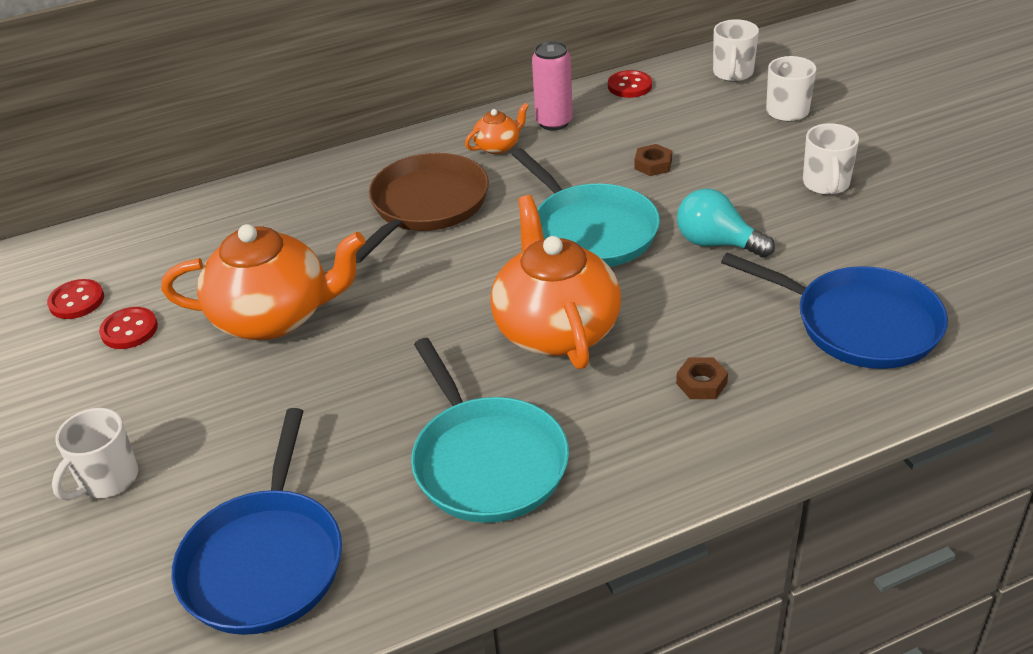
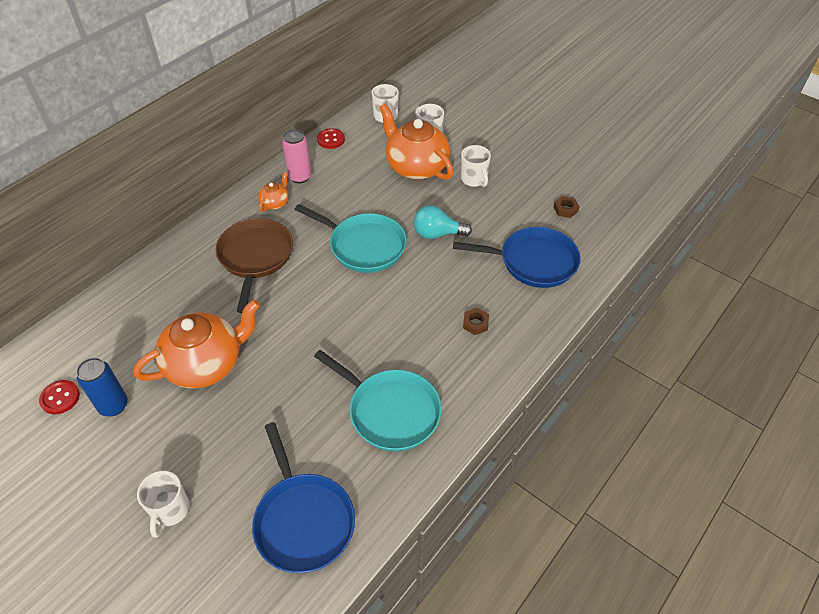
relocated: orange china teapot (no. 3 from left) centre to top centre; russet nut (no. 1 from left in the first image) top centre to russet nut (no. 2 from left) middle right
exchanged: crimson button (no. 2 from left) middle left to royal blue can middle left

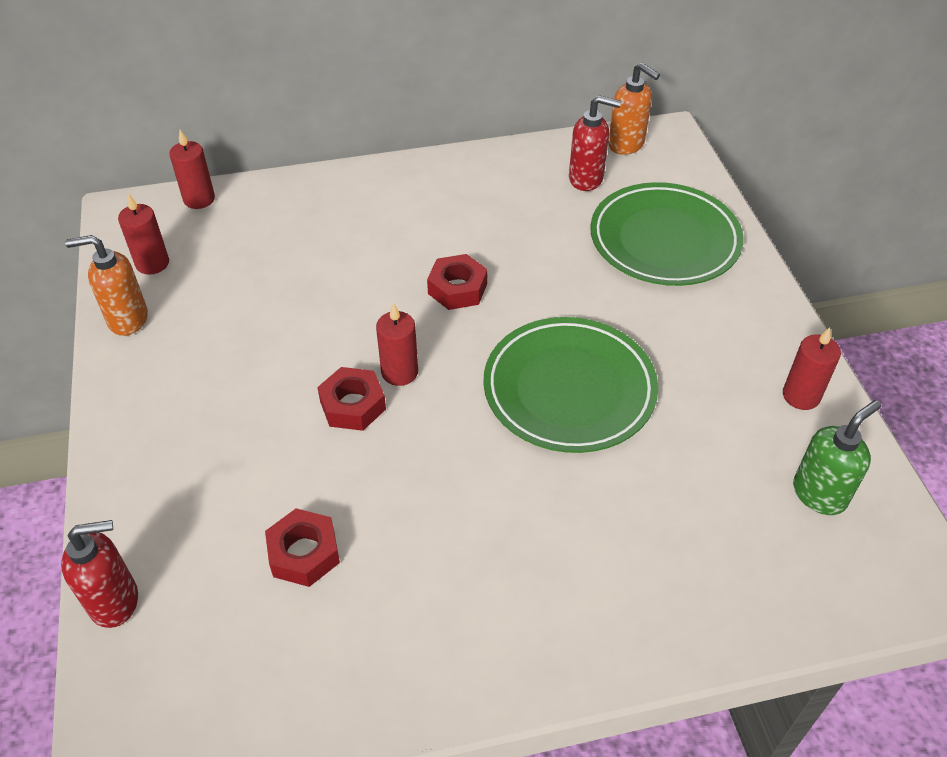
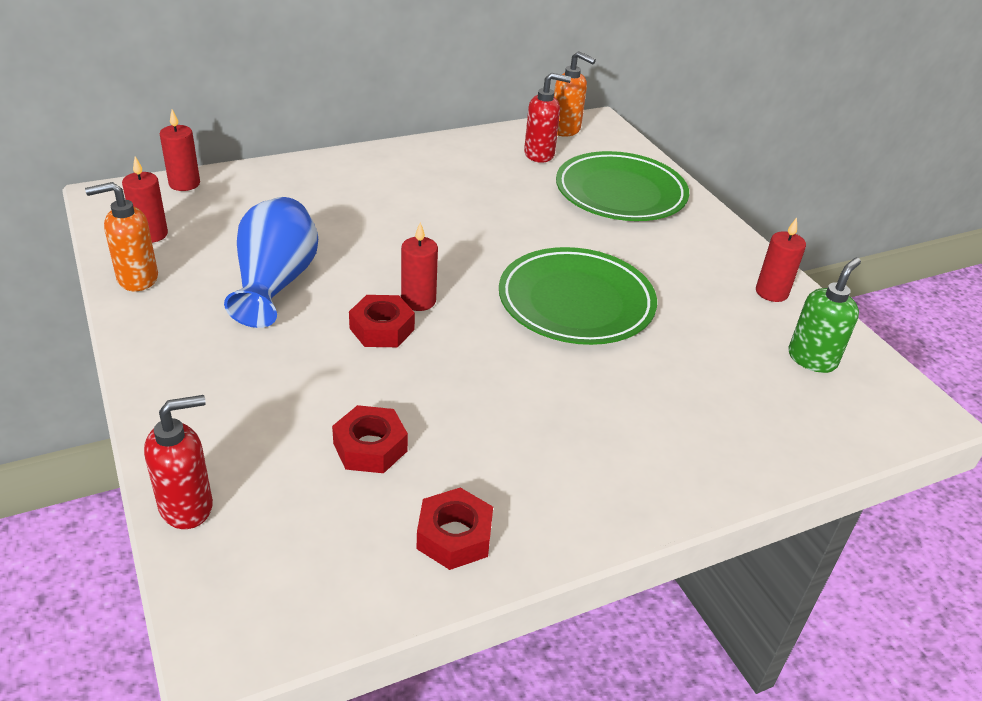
appeared: royal blue flower vase middle left
relocated: crimson nut (no. 3 from left) centre to bottom centre

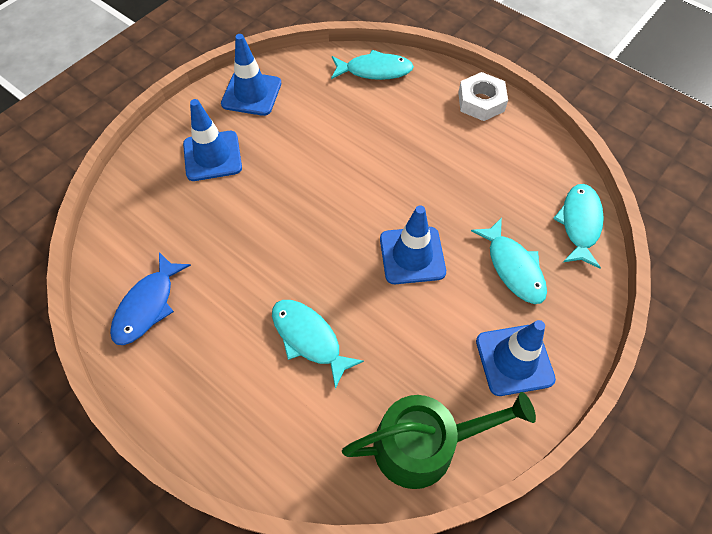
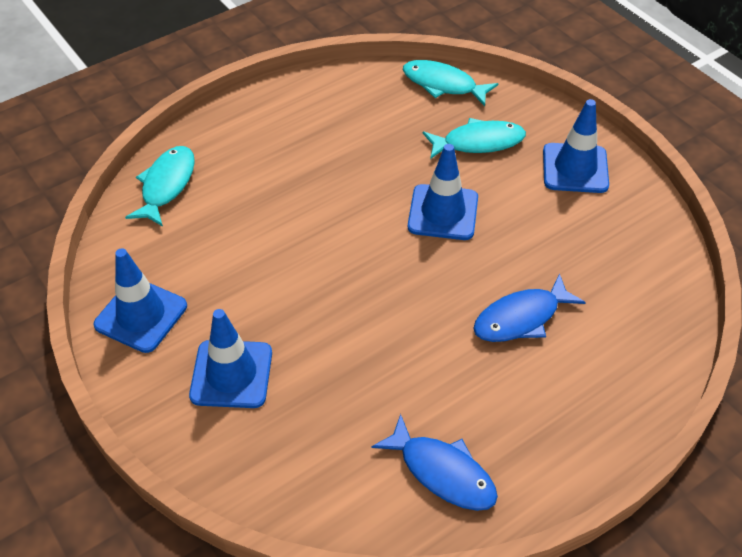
missing: green sprinkling can bottom centre; white nut top right
colour: turquoise fish figure (no. 1 from left) centre to royal blue fish figure (no. 2 from left) middle right

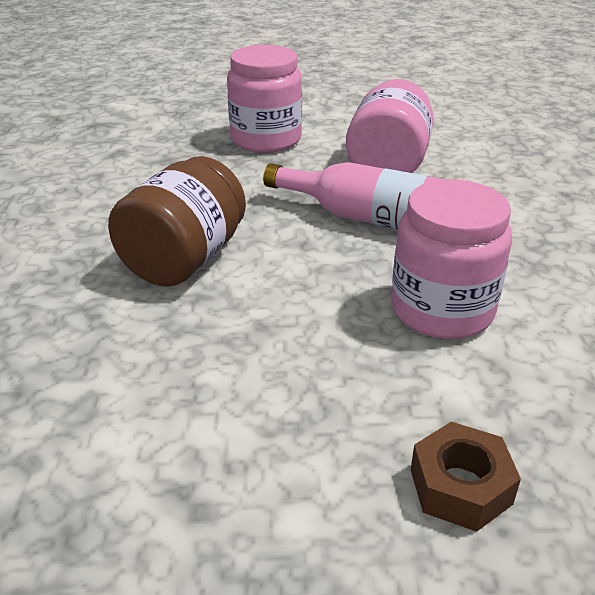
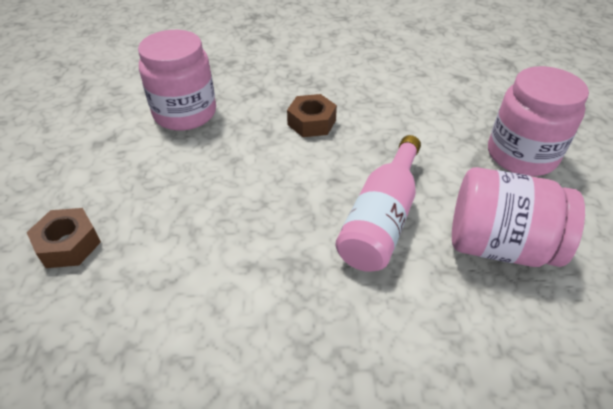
relocated: rose-pink preserve jar (no. 3 from left in the first image) middle right to rose-pink preserve jar (no. 1 from left) top left
exchanged: russet preserve jar middle left to russet nut (no. 2 from left) top centre

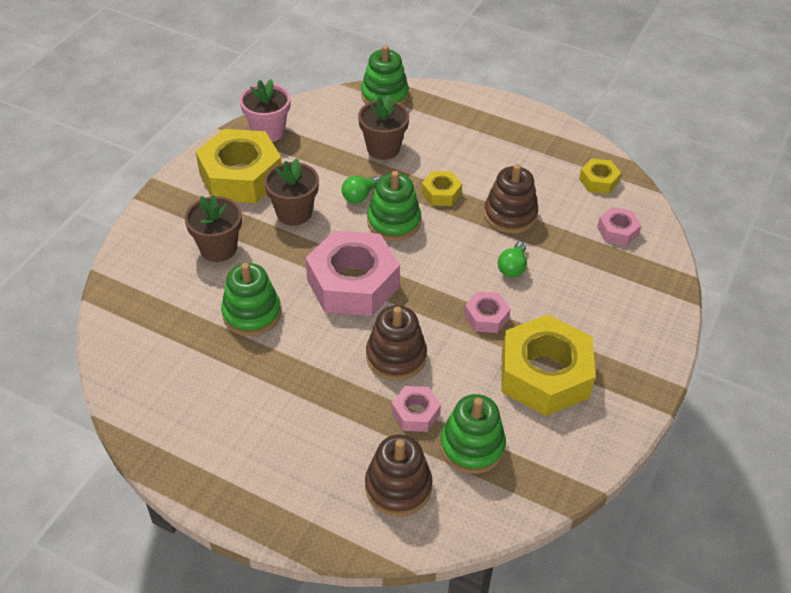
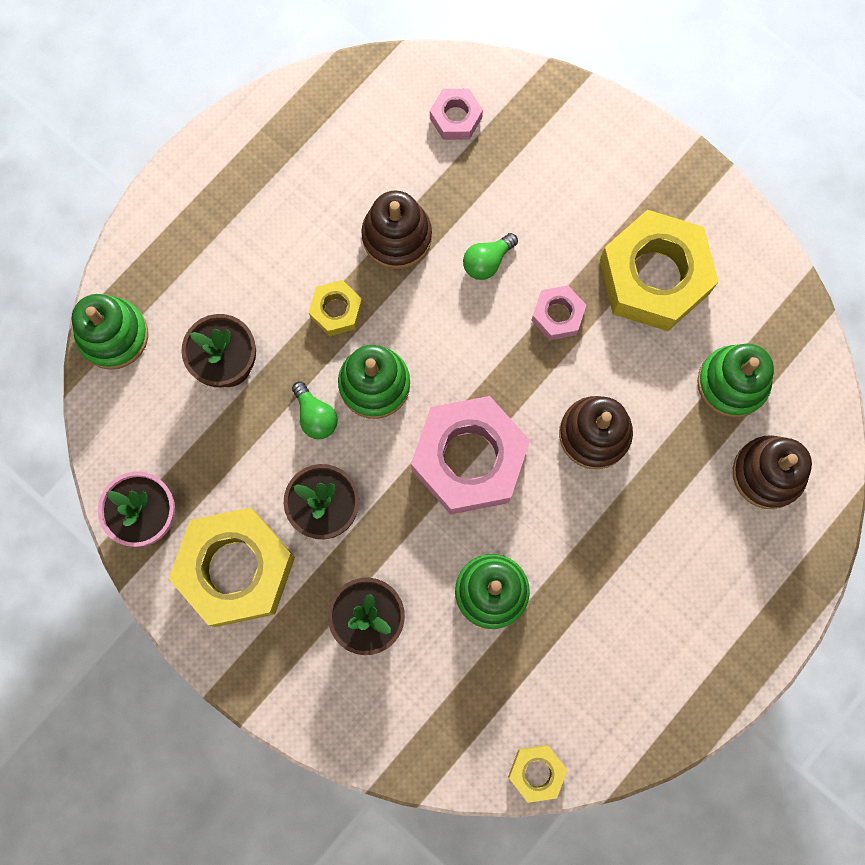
missing: rose-pink nut (no. 2 from left) bottom centre
relocated: yellow nut (no. 4 from left in the first image) top right to yellow nut (no. 3 from left) bottom centre
spun: green light bulb (no. 2 from left) centre = top centre 105 degrees clockwise

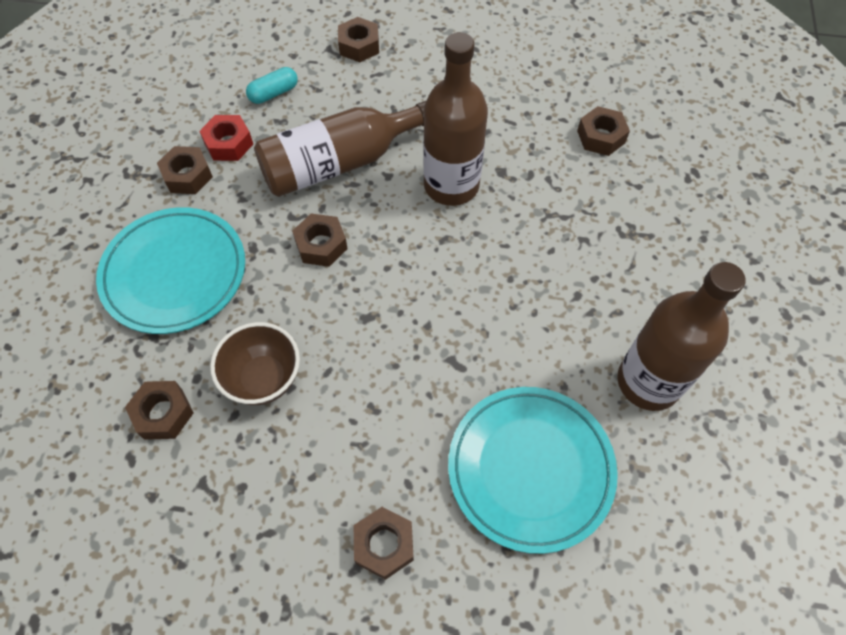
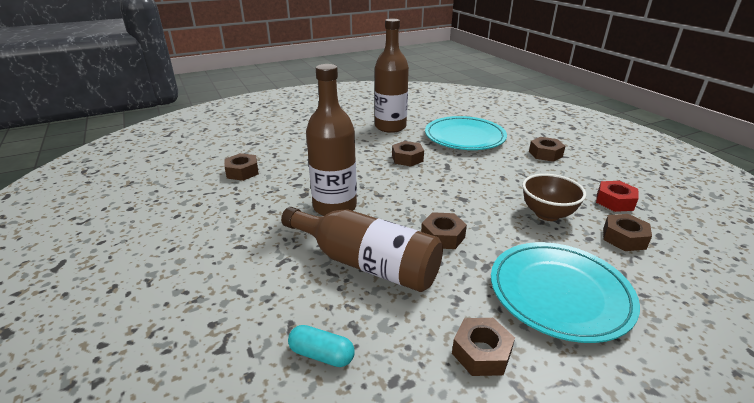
relocated: crimson nut top left to middle right; russet nut (no. 4 from left in the first image) top centre to russet nut (no. 2 from left) centre

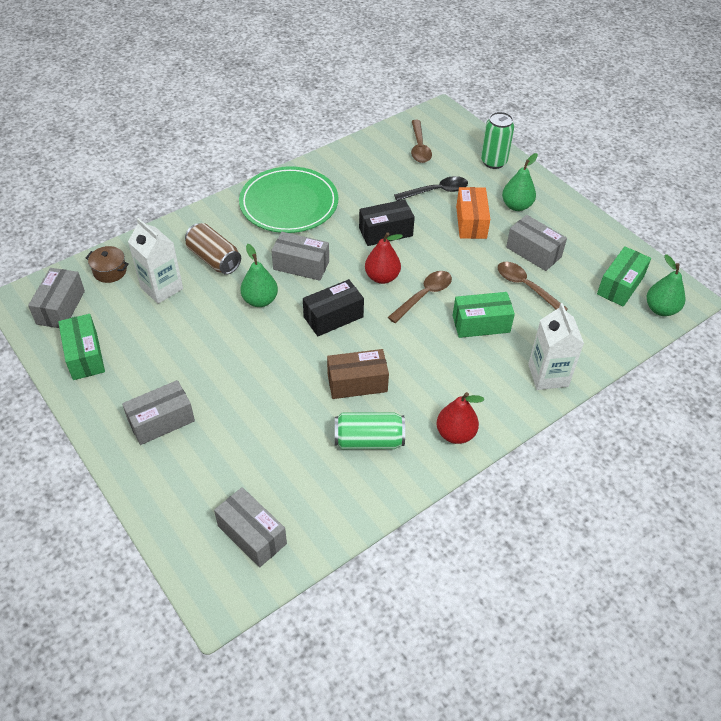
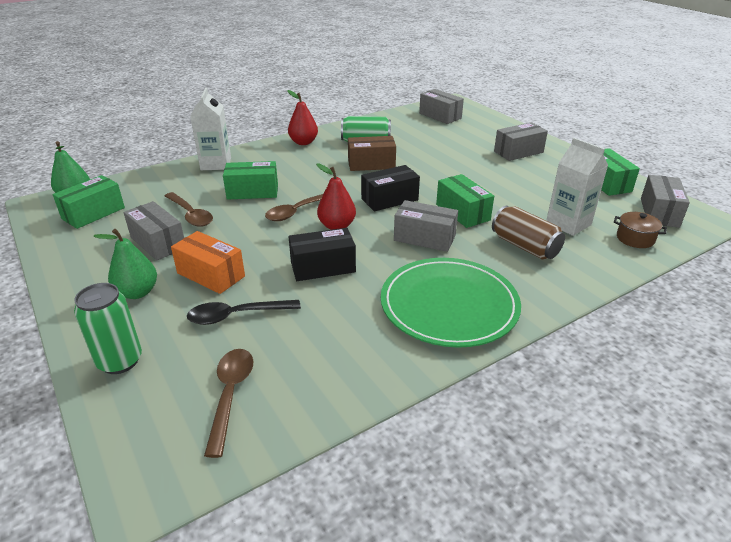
exchanged: green toy pear (no. 1 from left) centre to green parcel (no. 3 from left) centre
spun: orange parcel top centre = middle left 60 degrees counterclockwise

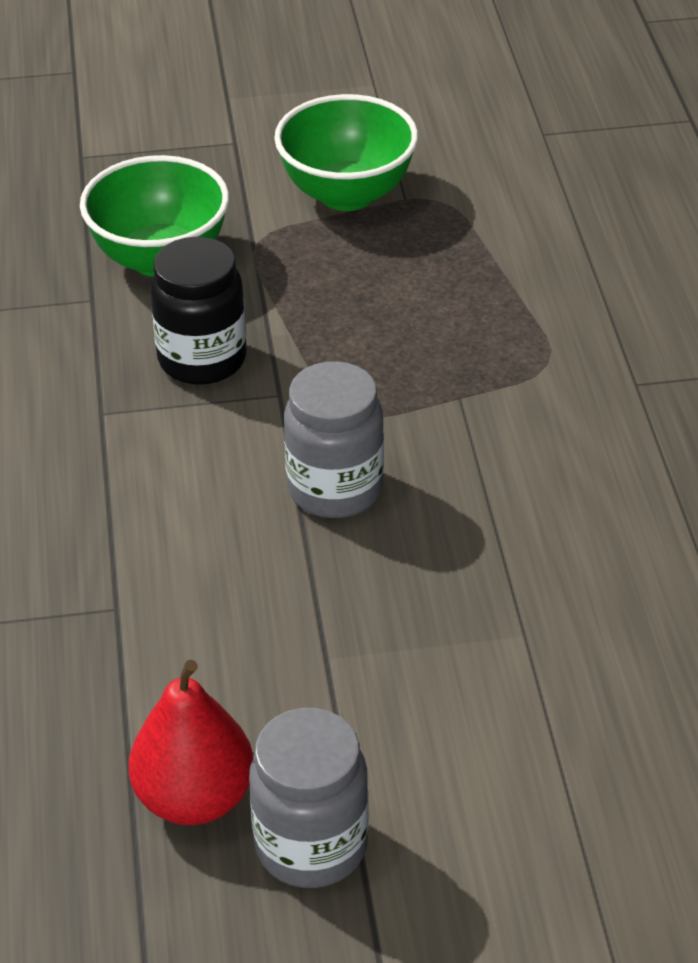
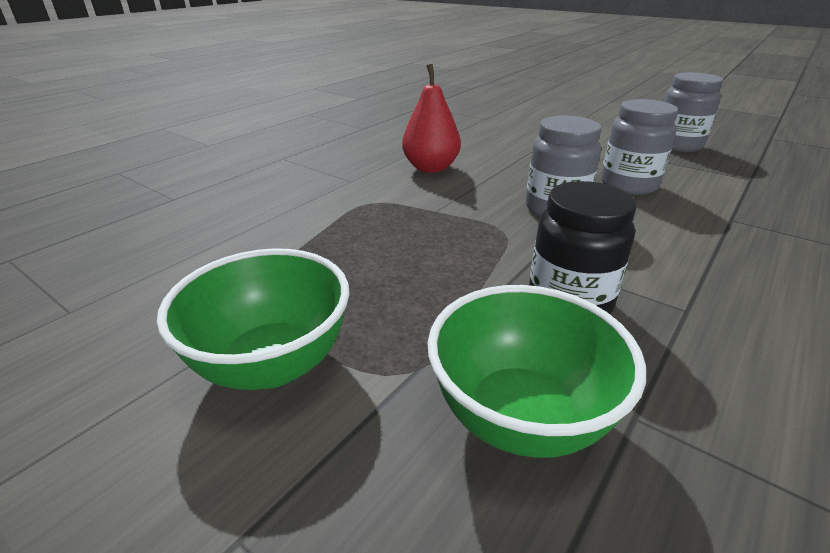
appeared: ash-grey preserve jar (no. 2 from left) top right
relocated: crimson toy pear bottom left to top centre

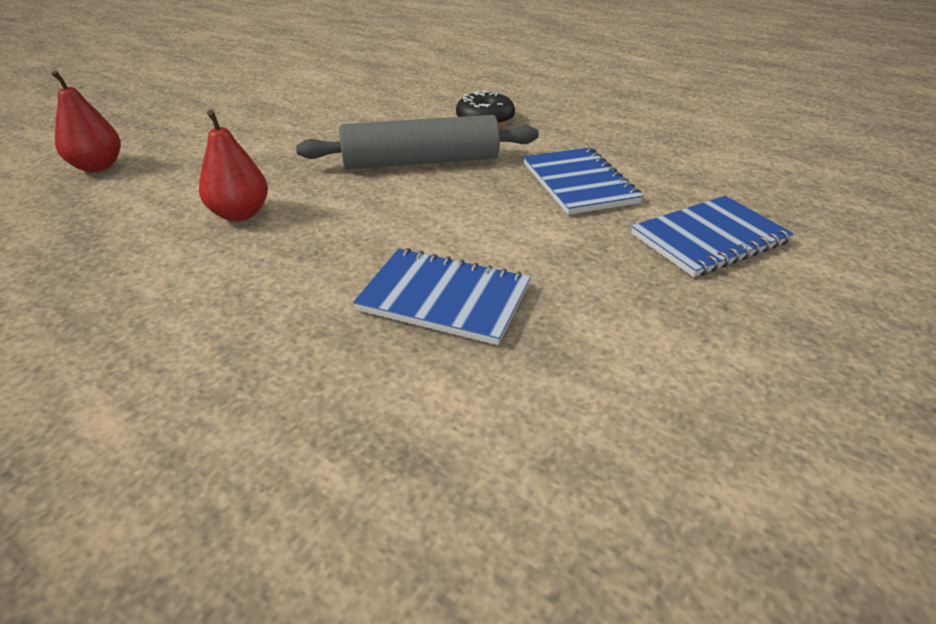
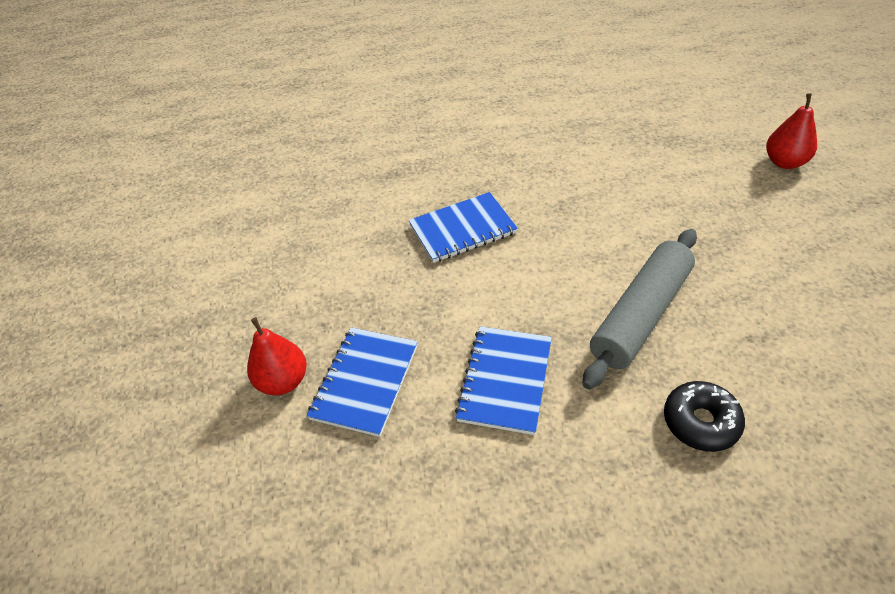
relocated: crimson toy pear (no. 2 from left in the first image) top left to crimson toy pear (no. 1 from left) middle left
spun: royal blue exercise book (no. 2 from left in the first image) top centre = centre 75 degrees clockwise

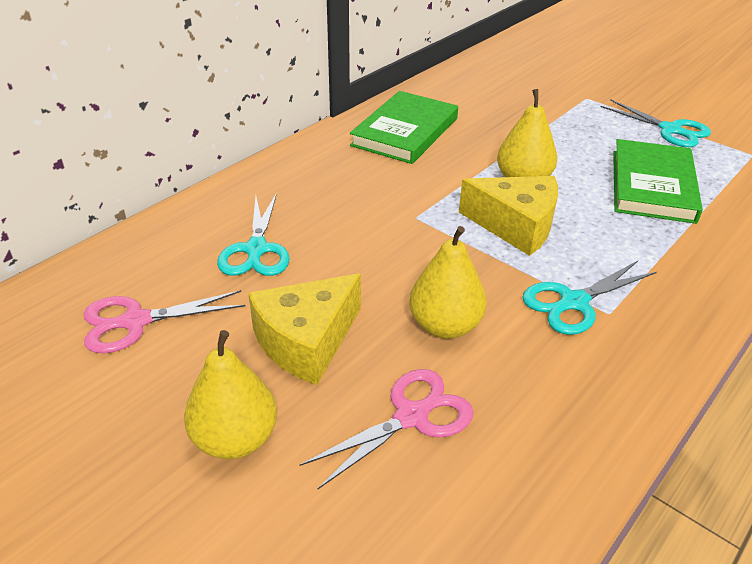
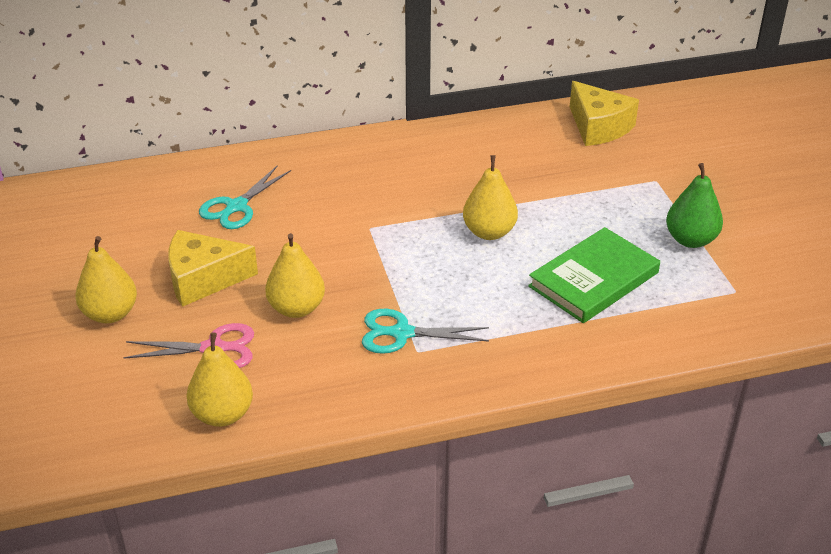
missing: rose-pink shears (no. 1 from left) middle left; green hardcover (no. 1 from left) top centre
appeared: yellow toy pear (no. 2 from left) bottom left
relocated: yellow cheese (no. 2 from left) middle right to top right
exchanged: turquoise shears (no. 3 from left) top right to green toy pear middle right

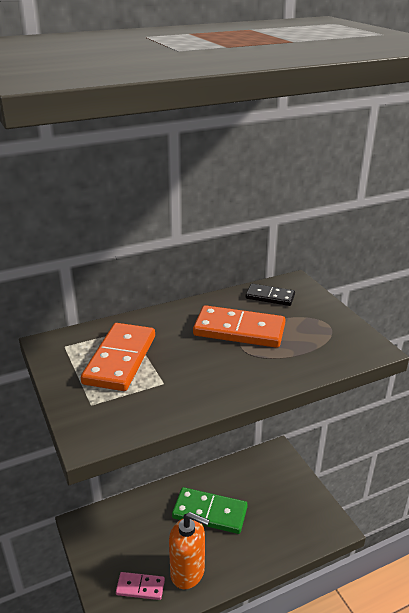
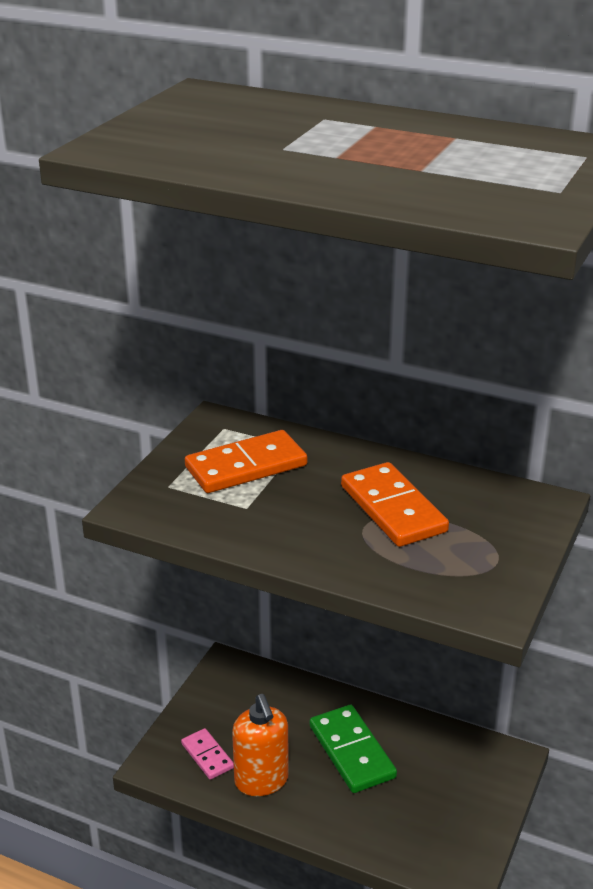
missing: jet-black domino tile centre

